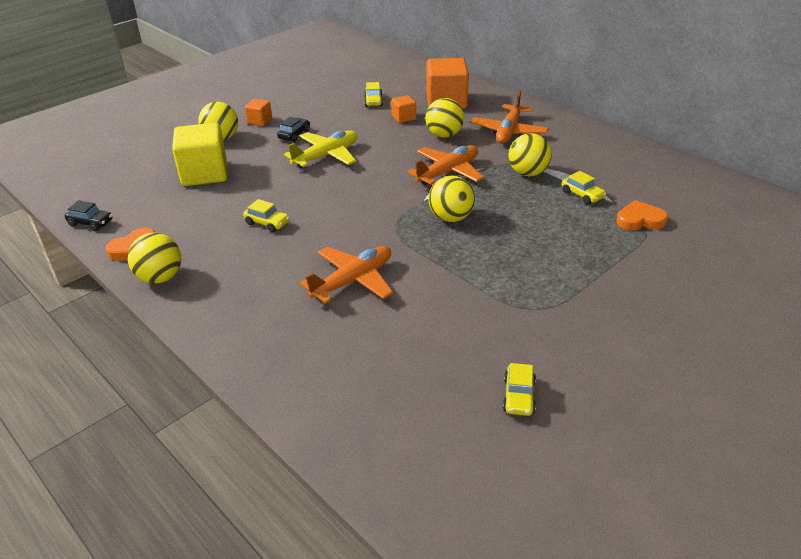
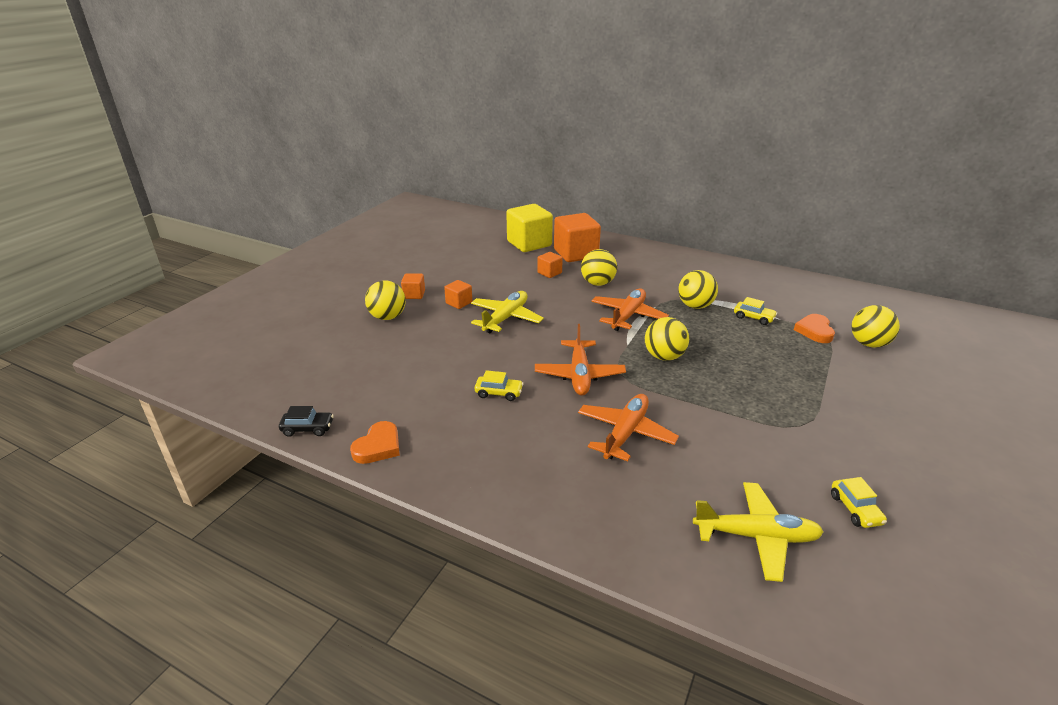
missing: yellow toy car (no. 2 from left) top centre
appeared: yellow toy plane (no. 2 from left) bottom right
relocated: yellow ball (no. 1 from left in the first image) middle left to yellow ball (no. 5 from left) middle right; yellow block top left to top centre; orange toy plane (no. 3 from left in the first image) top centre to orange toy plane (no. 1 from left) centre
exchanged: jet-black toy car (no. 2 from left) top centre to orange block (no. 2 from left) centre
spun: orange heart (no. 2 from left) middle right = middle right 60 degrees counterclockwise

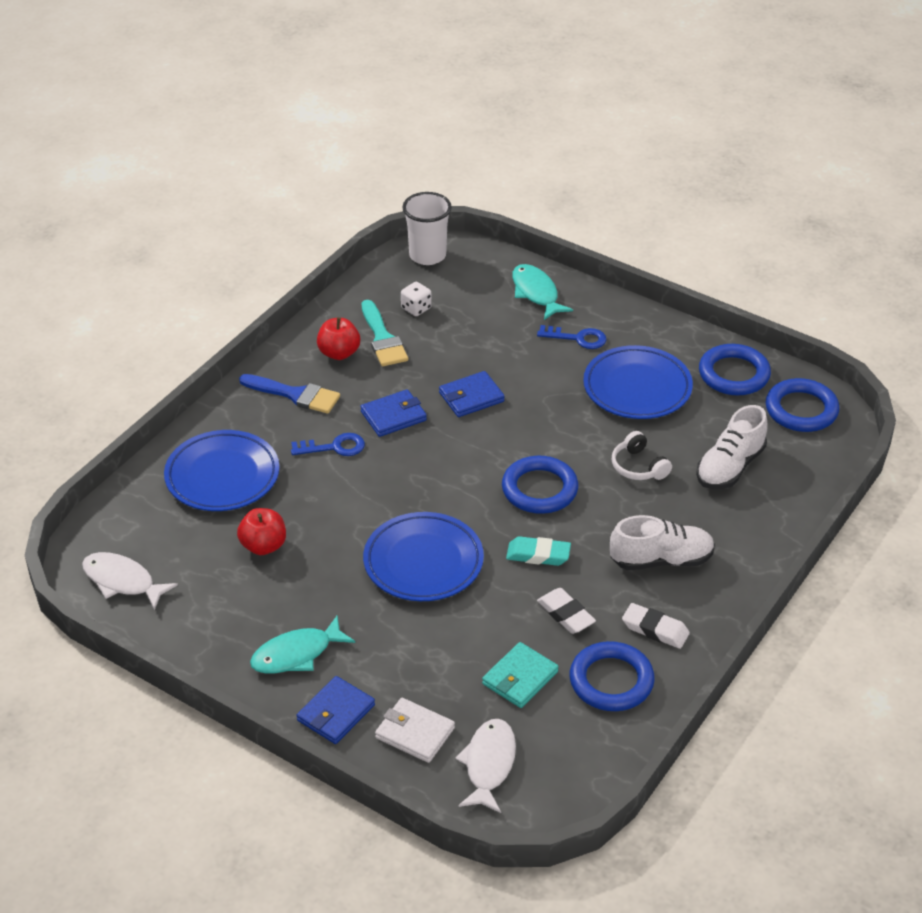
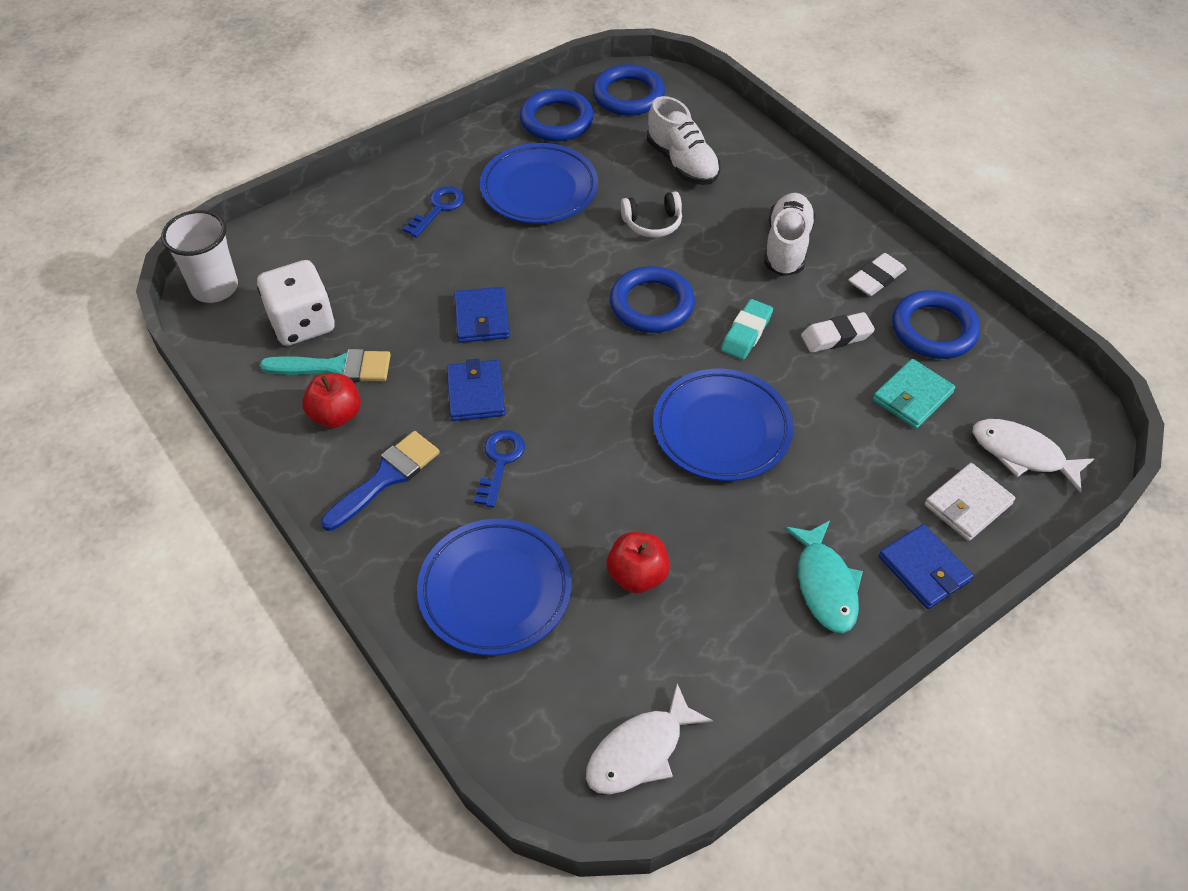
missing: turquoise fish figure (no. 2 from left) top centre
spun: turquoise billfold bottom centre = middle right 75 degrees clockwise
size: white die top centre = middle left x1.95

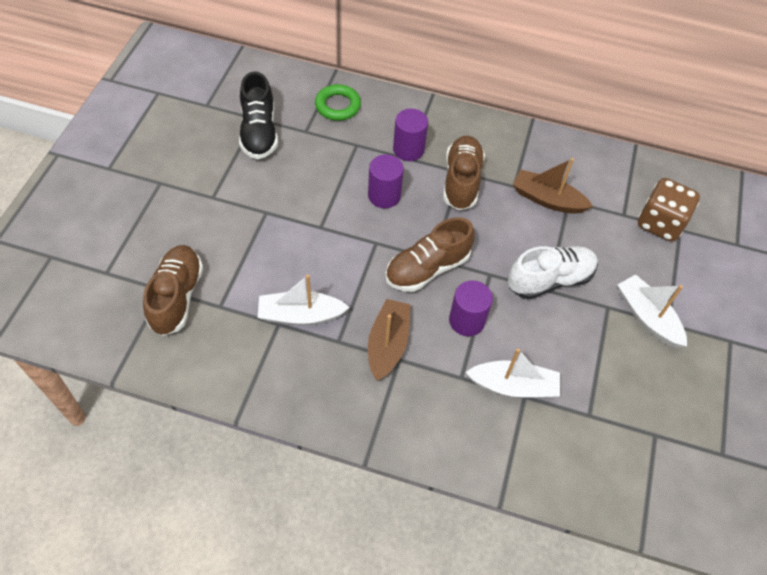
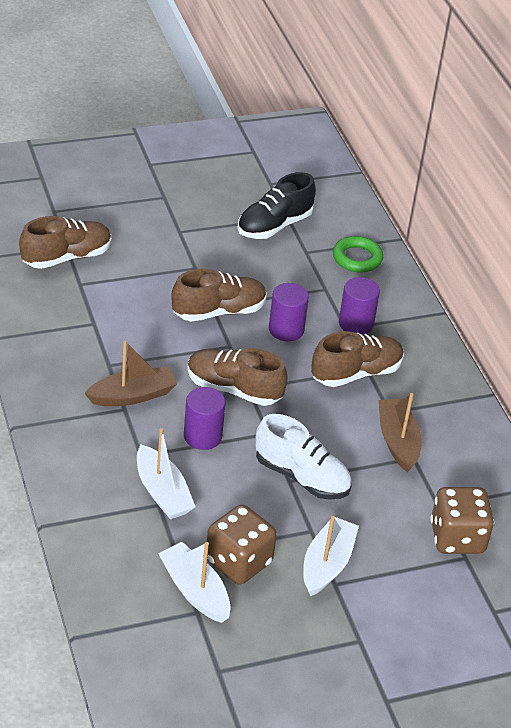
appeared: russet lace-up shoe (no. 2 from left) centre; russet die (no. 1 from left) bottom centre
relocated: white boat (no. 1 from left in the first image) centre to white boat (no. 2 from left) bottom centre

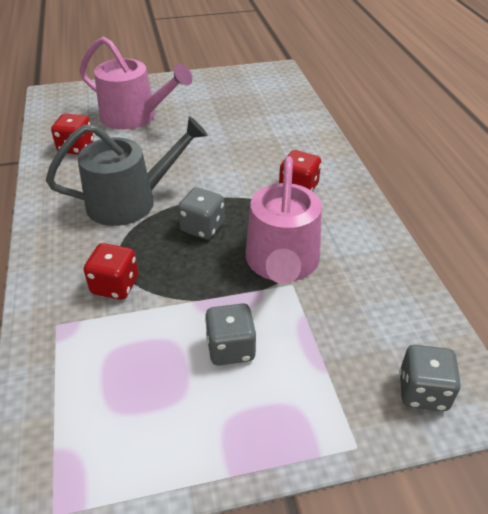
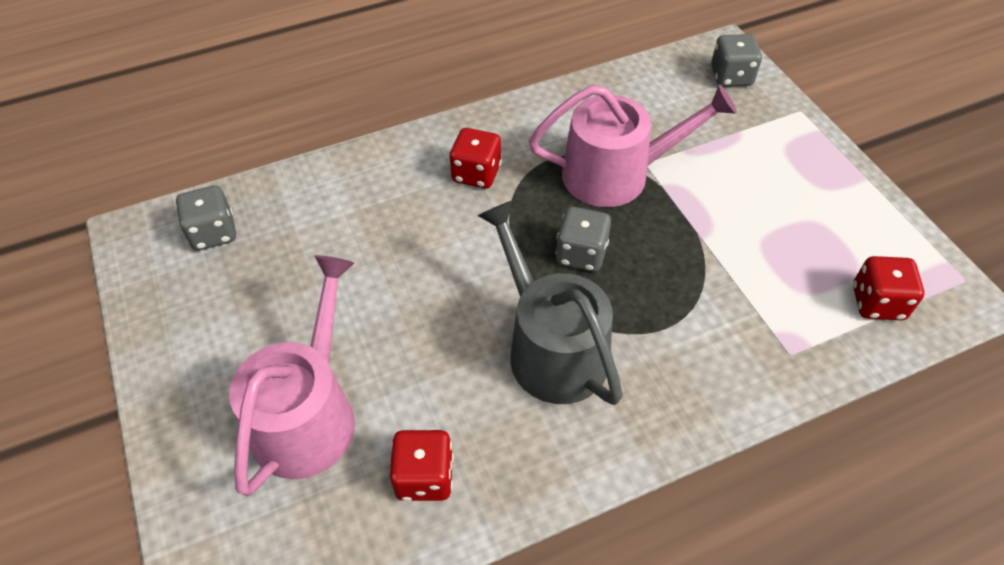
relocated: crimson die (no. 2 from left in the first image) middle left to crimson die (no. 3 from left) middle right; ash-grey die (no. 2 from left in the first image) centre to ash-grey die (no. 1 from left) middle left

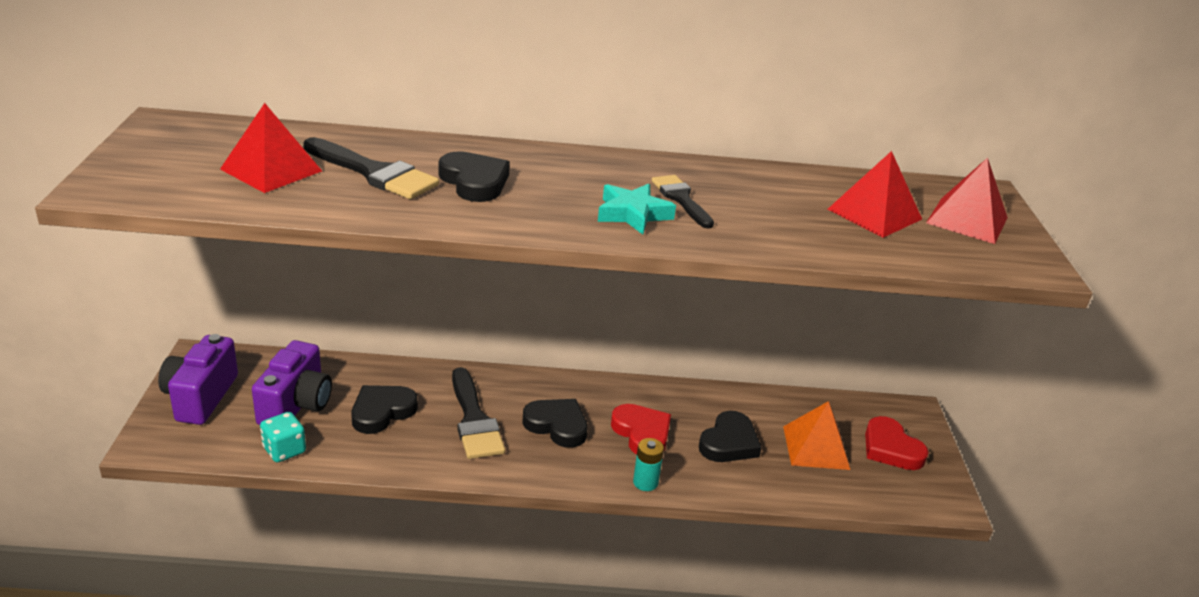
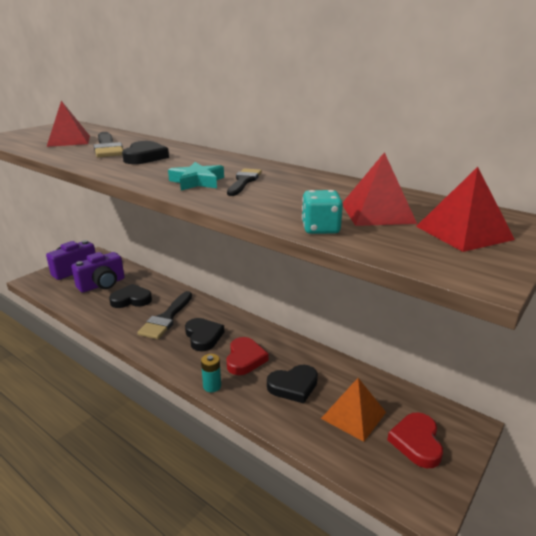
relocated: turquoise die bottom left to centre

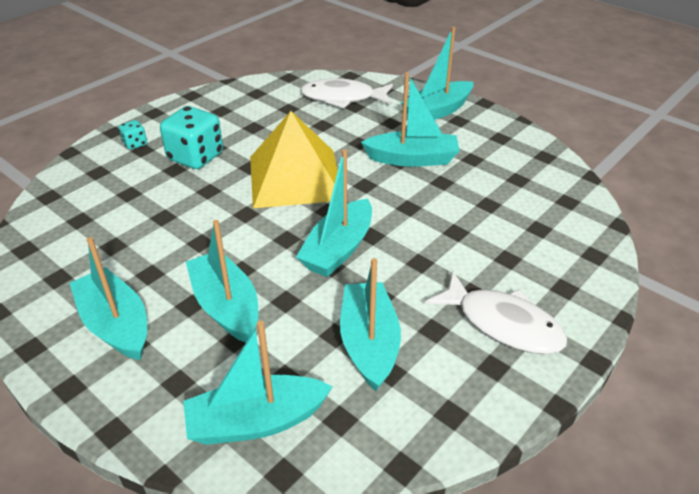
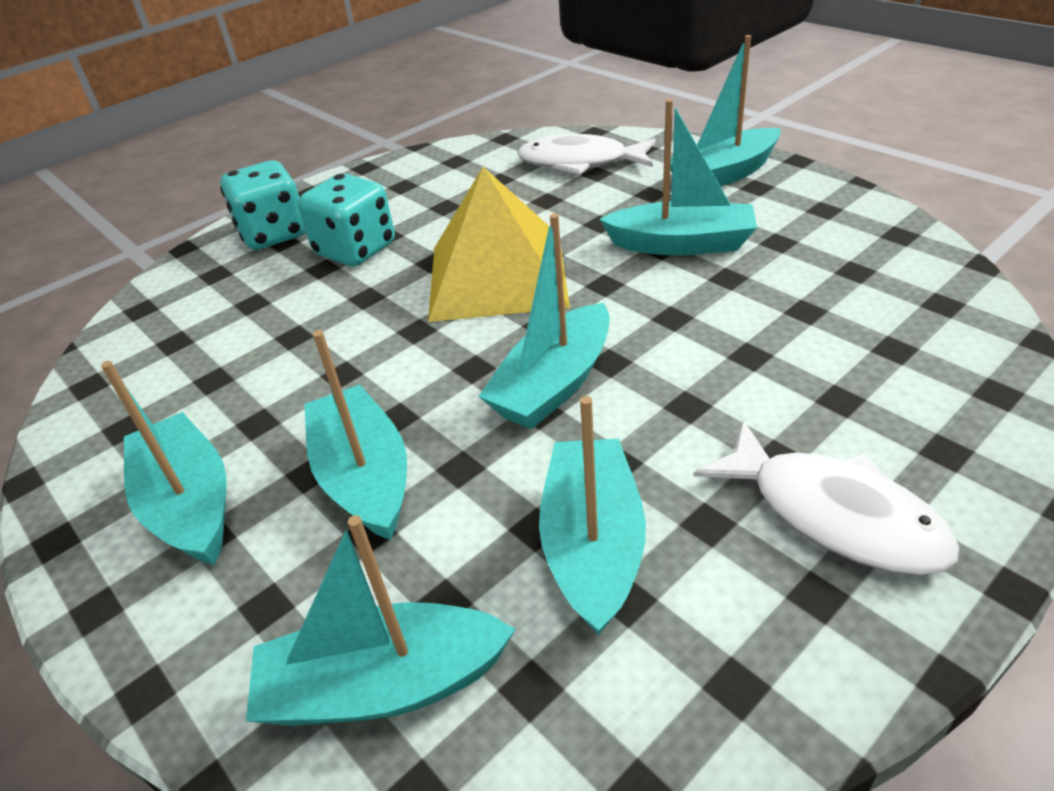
size: turquoise die (no. 1 from left) top left = top left x2.07

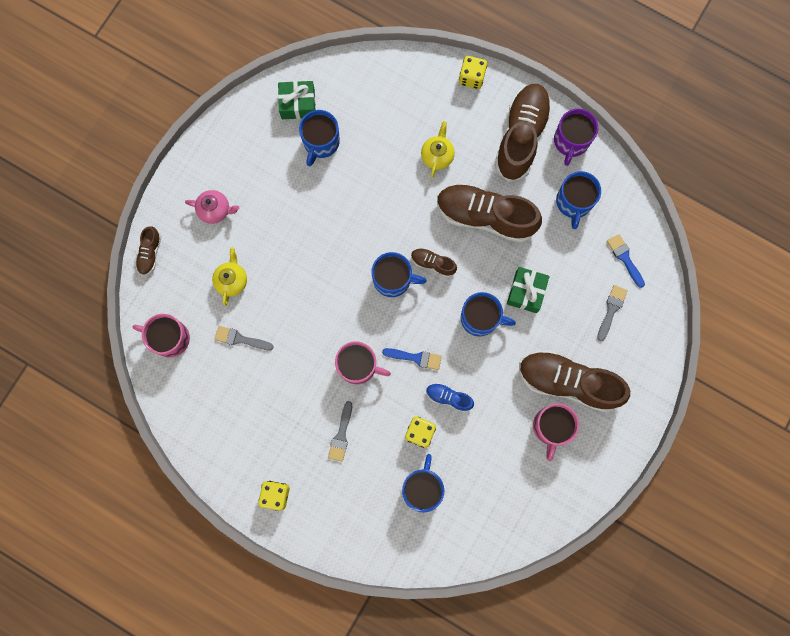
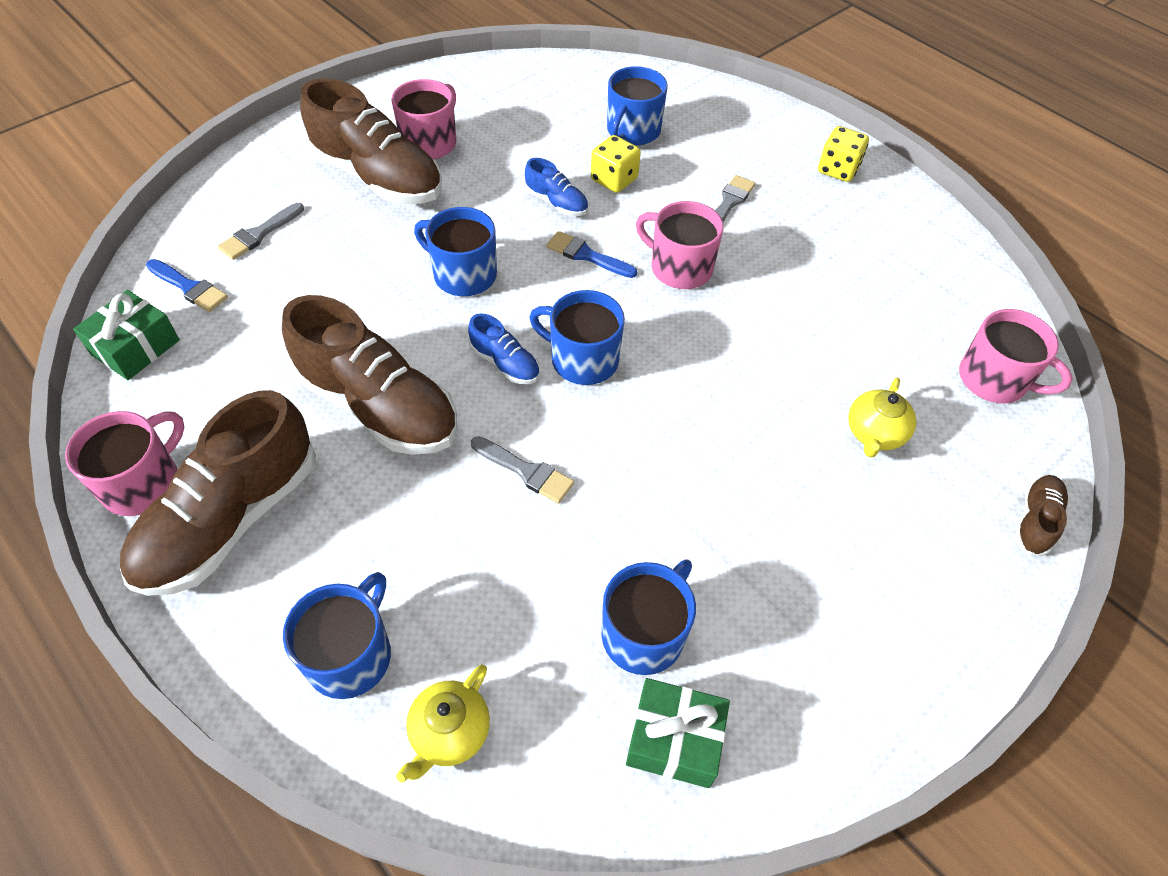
missing: rose-pink china teapot top left; yellow die (no. 3 from left) top centre
relocated: ash-grey paintbrush (no. 1 from left in the first image) middle left to ash-grey paintbrush (no. 2 from left) centre; yellow china teapot (no. 2 from left in the first image) top centre to yellow china teapot (no. 1 from left) bottom centre; green gift (no. 2 from left in the first image) middle right to green gift (no. 1 from left) middle left; royal blue tea mug (no. 5 from left in the first image) top right to royal blue tea mug (no. 1 from left) bottom left
colour: russet lace-up shoe (no. 2 from left) centre to royal blue lace-up shoe (no. 1 from left) centre; royal purple tea mug top right to rose-pink tea mug (no. 1 from left) middle left
spun: royal blue paintbrush (no. 2 from left in the first image) middle right = top left 45 degrees counterclockwise

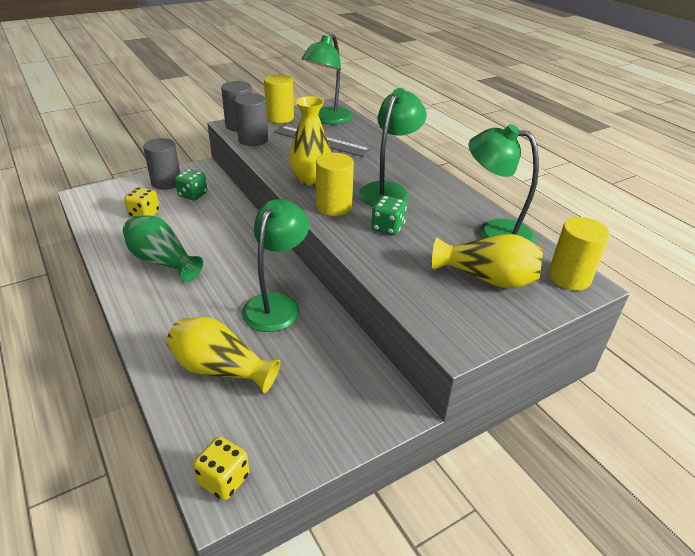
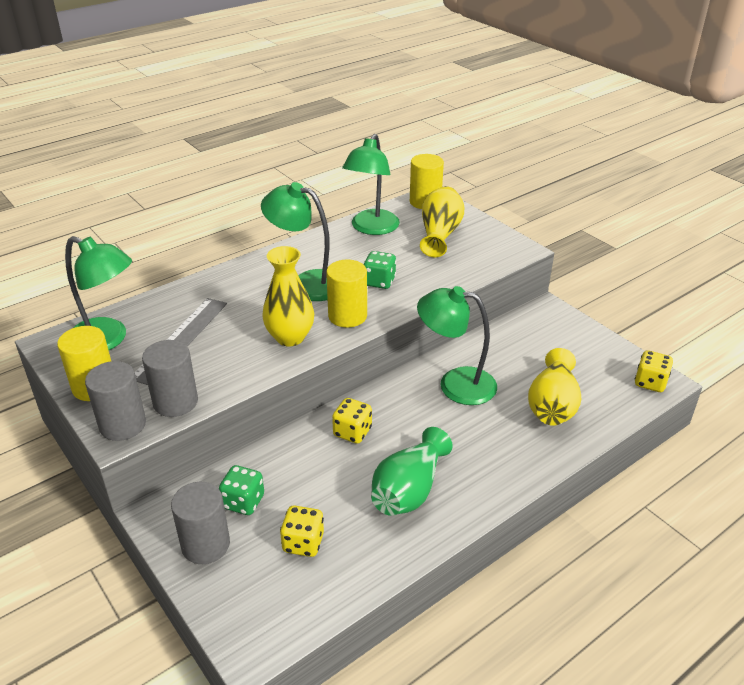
appeared: yellow die (no. 2 from left) centre

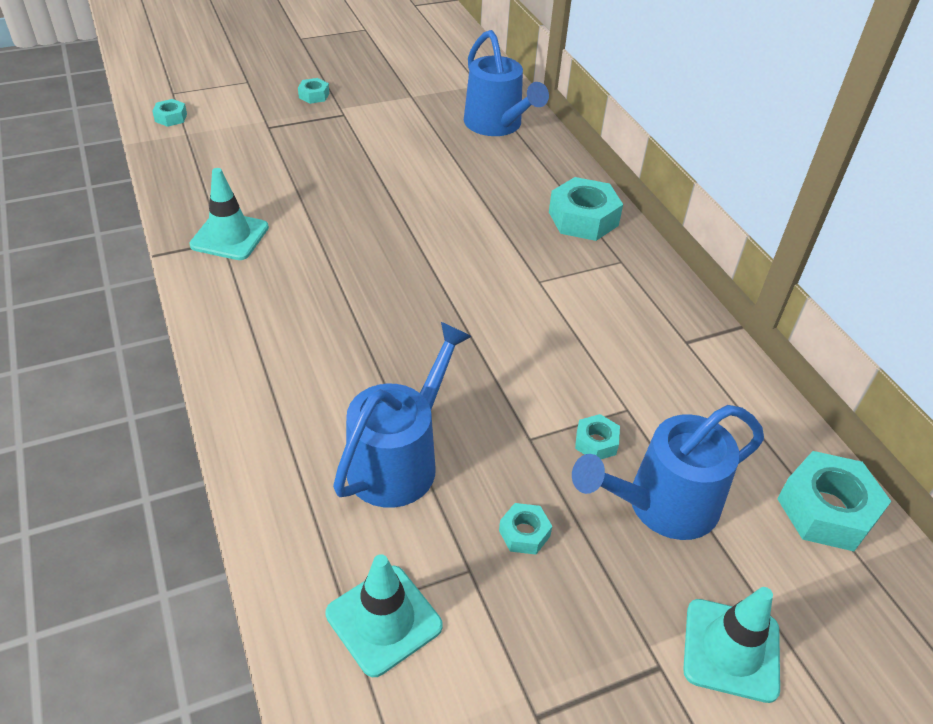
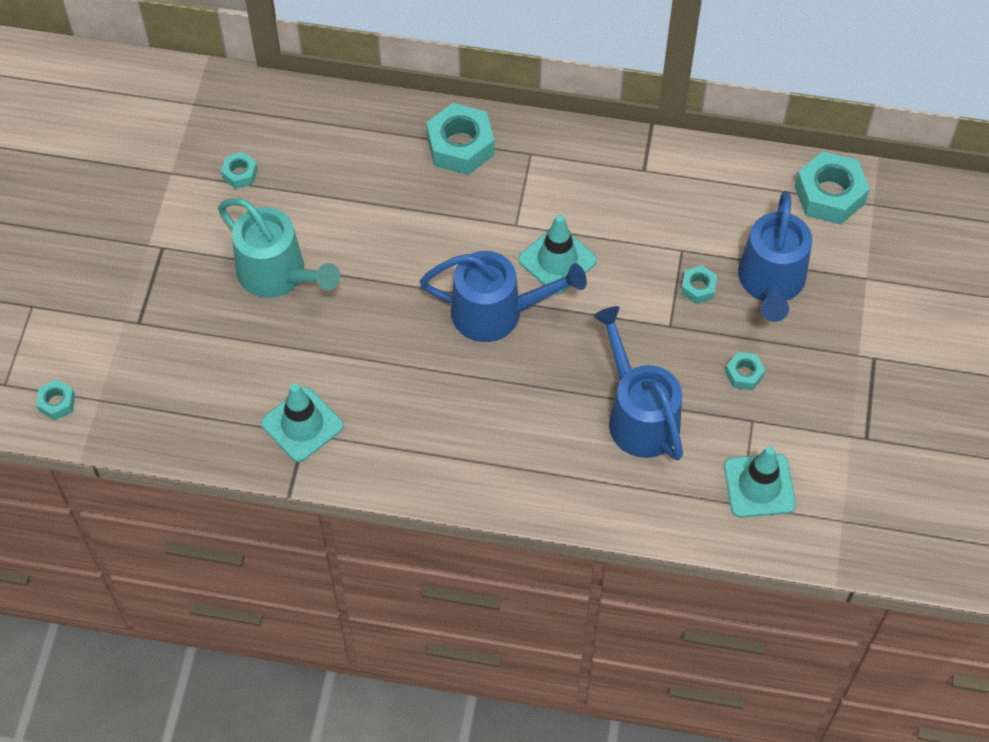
appeared: turquoise sprinkling can middle left
relocated: turquoise nut (no. 2 from left) top centre to top left; royal blue sprinkling can (no. 2 from left in the first image) top centre to royal blue sprinkling can (no. 1 from left) centre; turquoise road cone (no. 3 from left in the first image) bottom right to turquoise road cone (no. 2 from left) centre

